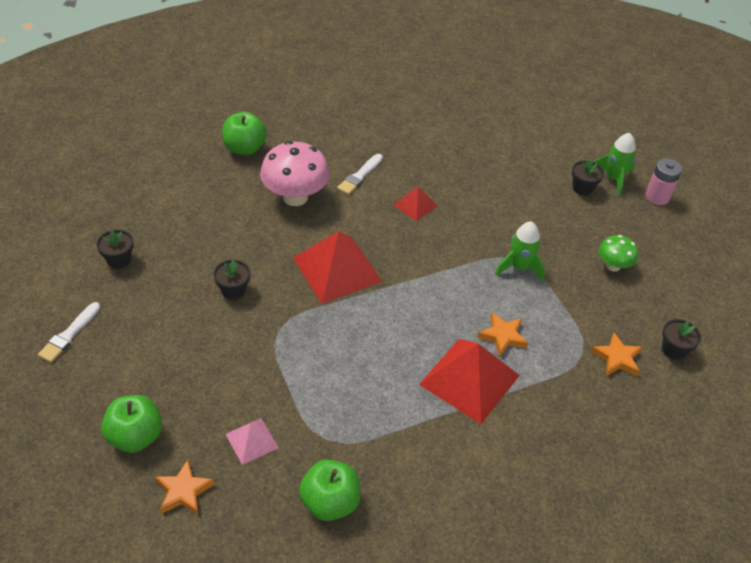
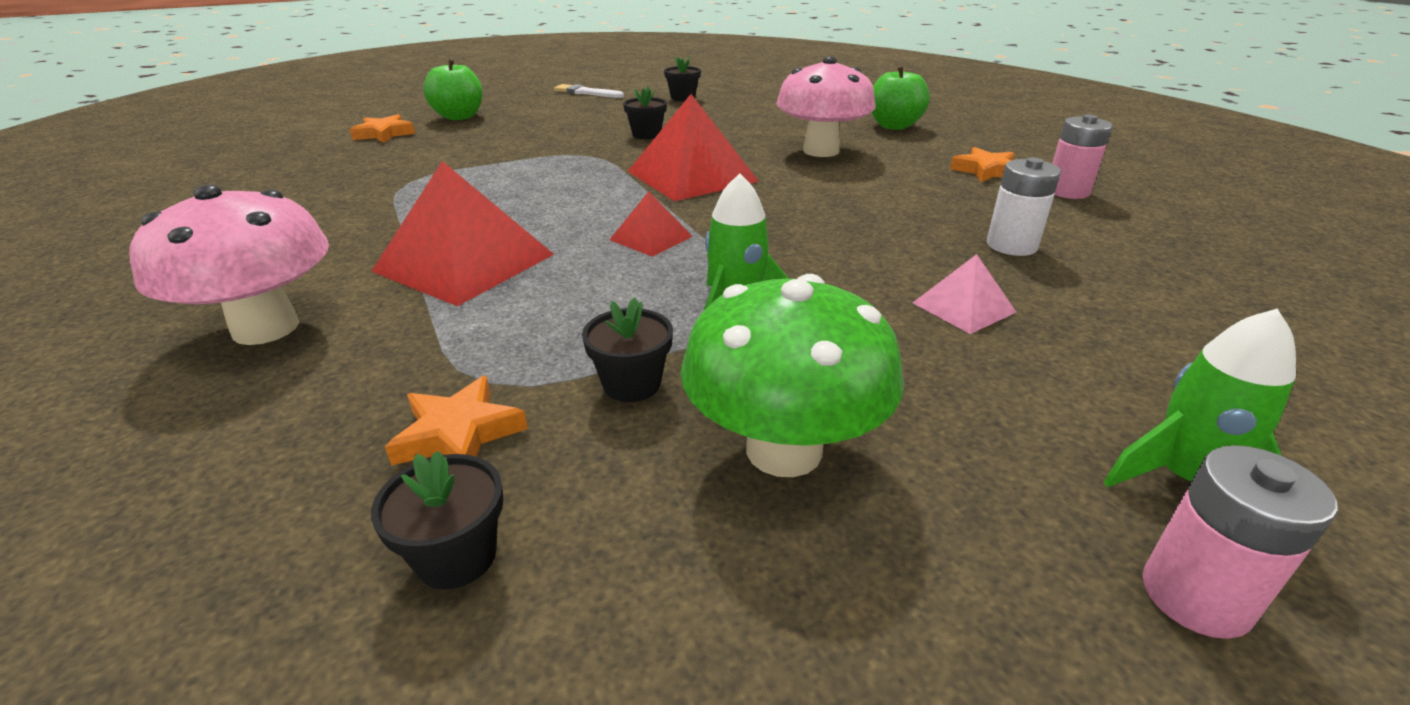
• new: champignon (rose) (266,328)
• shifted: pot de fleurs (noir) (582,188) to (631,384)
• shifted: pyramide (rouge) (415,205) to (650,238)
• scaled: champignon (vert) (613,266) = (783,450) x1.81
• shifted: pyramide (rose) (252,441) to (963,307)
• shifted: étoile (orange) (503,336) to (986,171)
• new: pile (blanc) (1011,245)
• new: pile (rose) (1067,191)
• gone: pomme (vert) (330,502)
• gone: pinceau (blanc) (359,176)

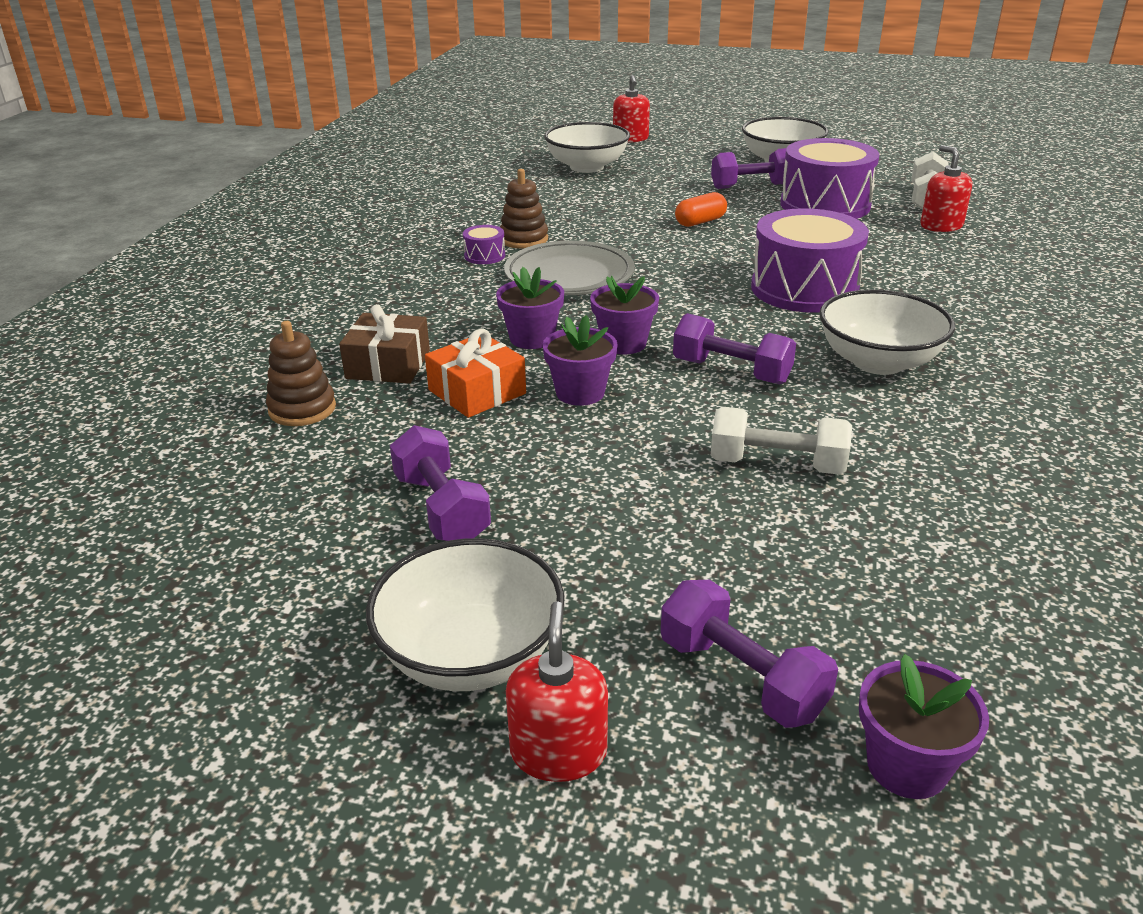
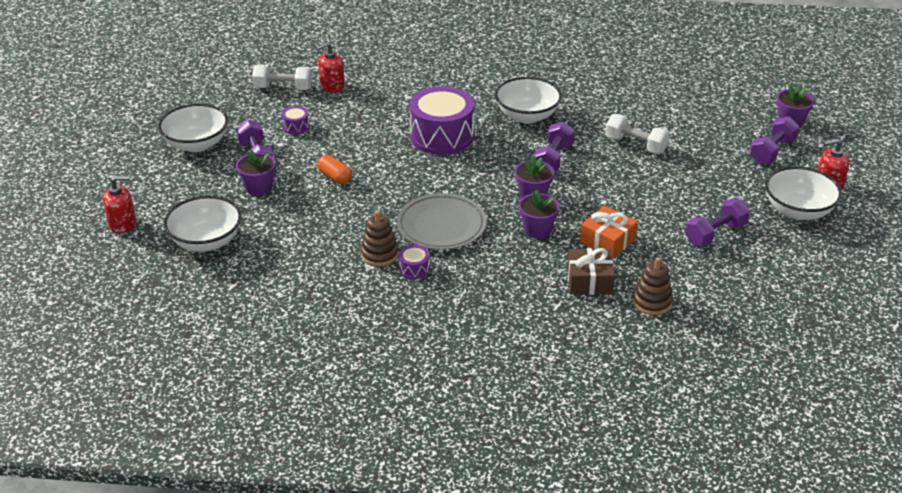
• shifted: pot de fleurs (violet) (580,393) to (258,188)
• scaled: tambour (violet) (825,205) = (296,127) x0.42
• rotated: haltère (blanc) (777,465) = (635,145) 60 degrees counterclockwise

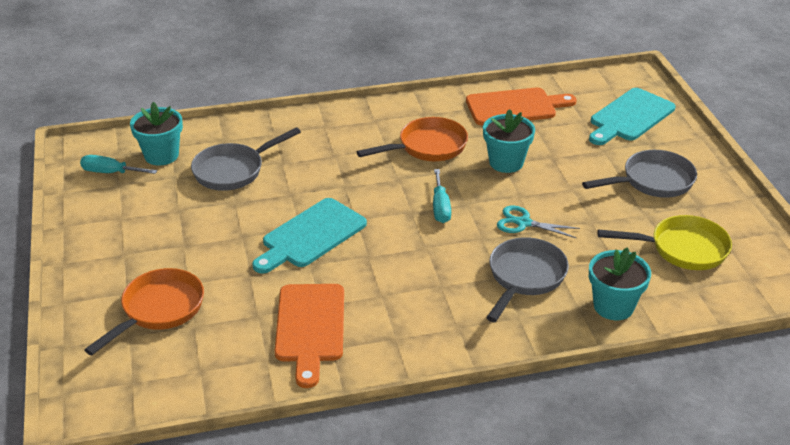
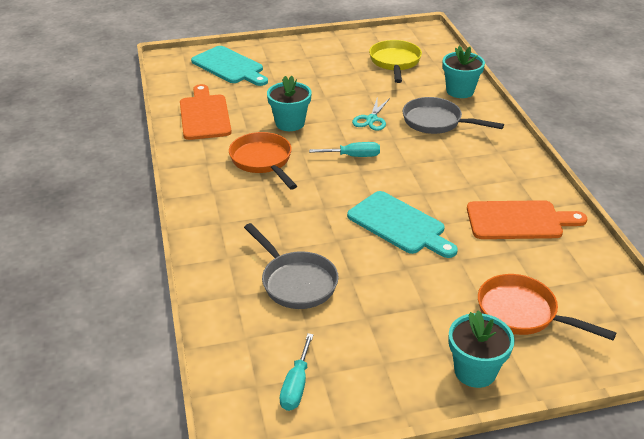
• shifted: pot de fleurs (turquoise) (161,155) to (475,371)
• gone: poêle (gris) (652,181)

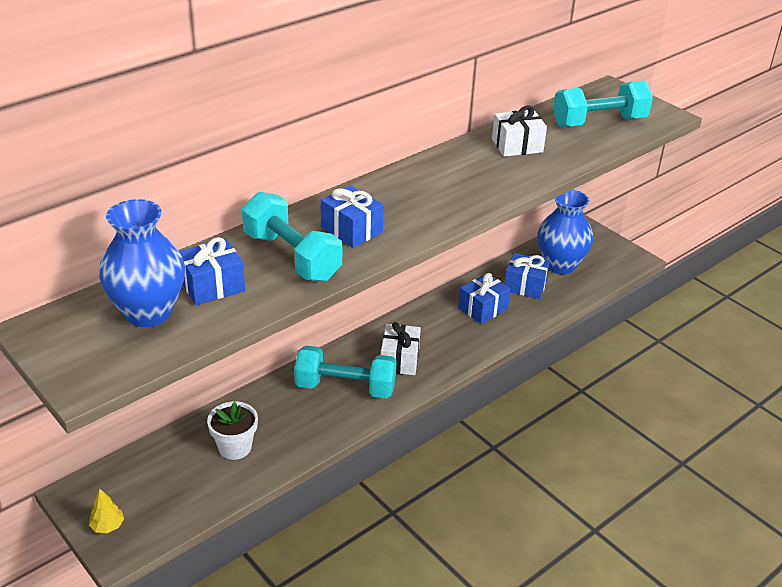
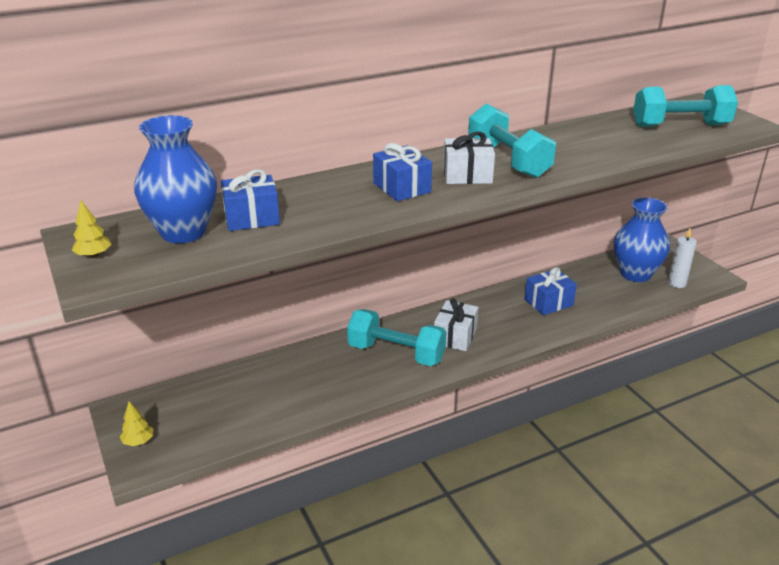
• new: arbre (jaune) (94,255)
• shifted: cadeau (blanc) (517,145) to (467,175)
• shifted: haltère (turquoise) (292,257) to (508,160)
• new: bougie (blanc) (677,283)
• gone: pot de fleurs (blanc) (235,447)
• gone: cadeau (bleu) (525,286)

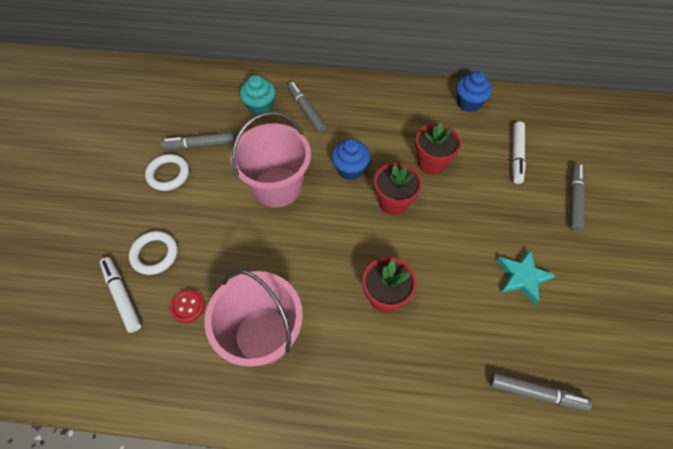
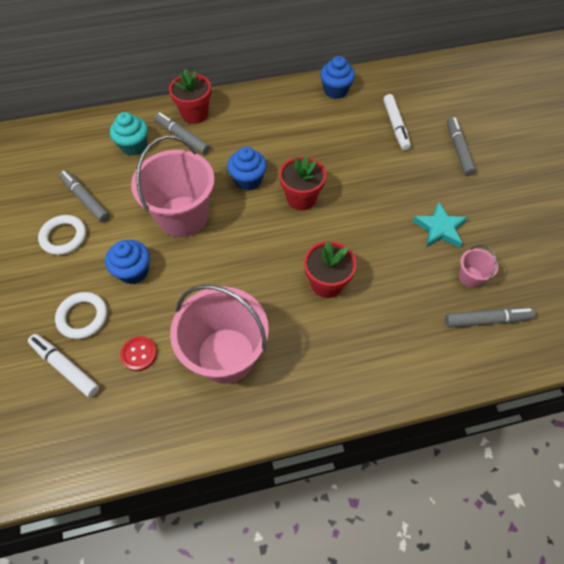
• rotated: feutre (gris) (200,145) = (85,199) 75 degrees clockwise
• new: muffin (bleu) (133,271)
• shifted: pot de fleurs (rouge) (431,163) to (195,114)
• new: seau (rose) (470,277)

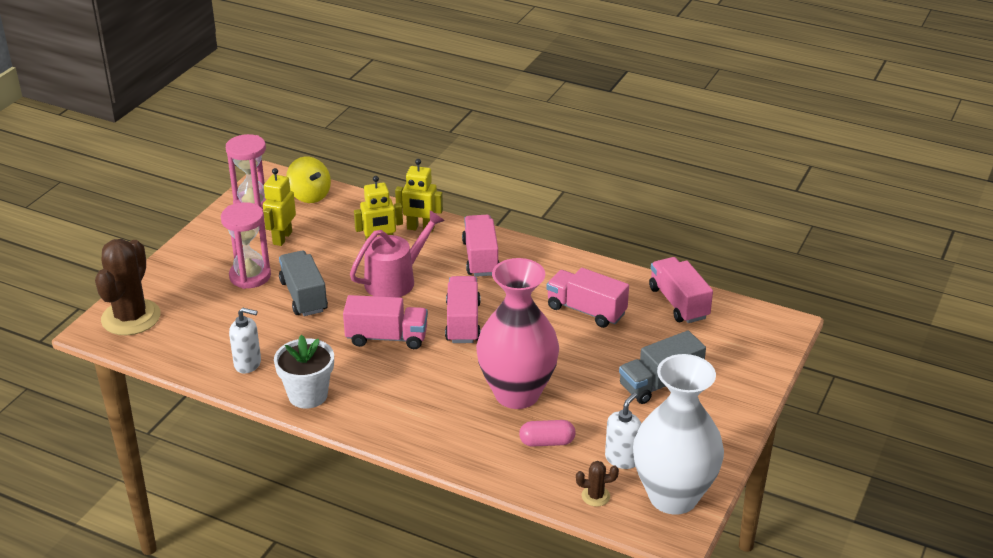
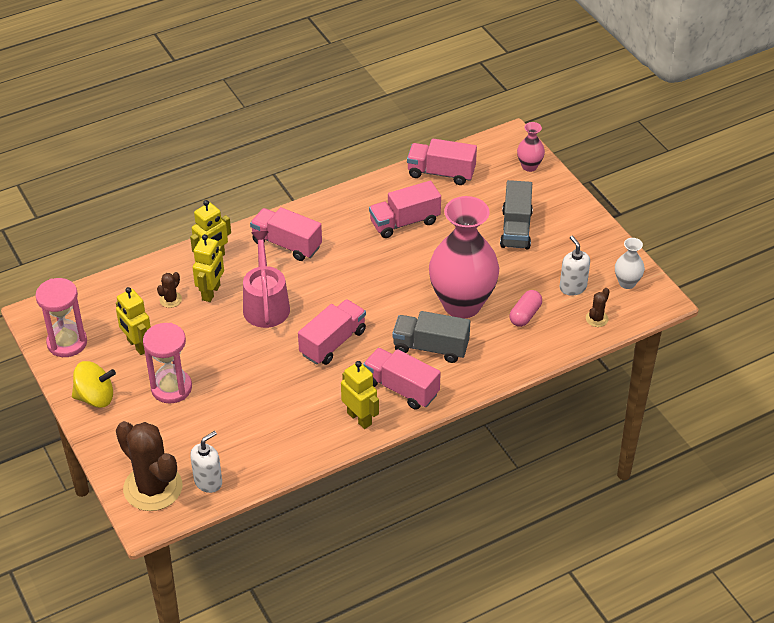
• shifted: toupie (jaune) (309,195) to (95,397)
• new: cactus (marron) (170,299)
• shifted: distributeur de savon (blanc) (248,364) to (208,482)
• swapped: pot de fleurs (blanc) (308,395) to robot (jaune) (359,418)
• shifted: camion (rose) (463,322) to (401,388)
• shifted: camion (gris) (304,296) to (430,348)
• new: vase (rose) (529,166)
• scaled: vase (blanc) (673,496) = (627,283) x0.43

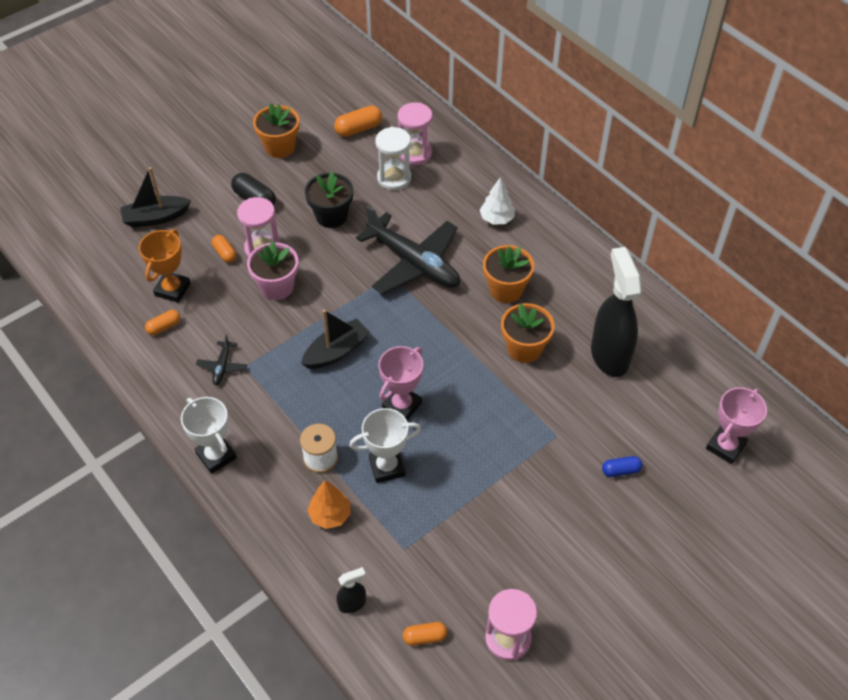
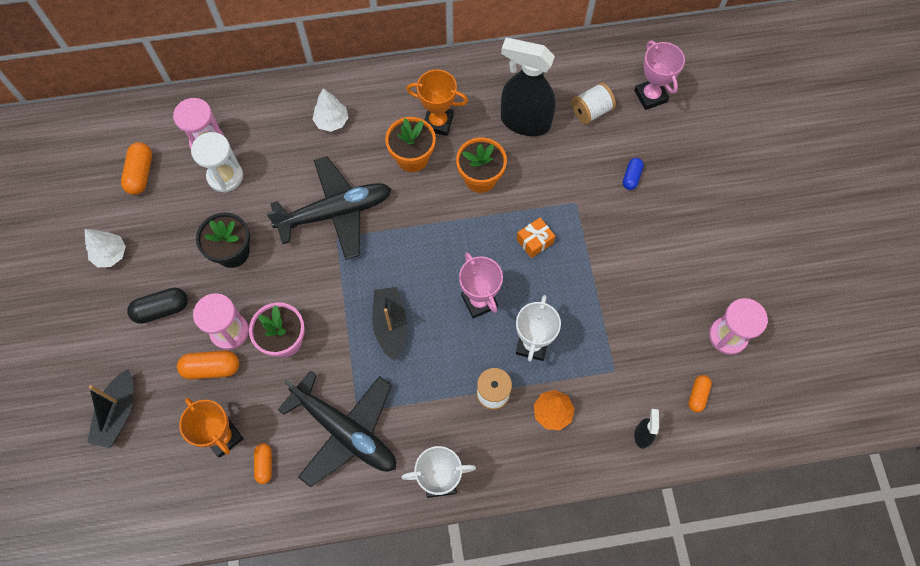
• swapped: pot de fleurs (orange) (280,147) to arbre (blanc) (110,254)
• scaled: gélule (orange) (225,253) = (211,368) x1.57
• scaled: avion (noir) (222,367) = (345,431) x2.38
• new: trophée (orange) (438,122)
• new: cadeau (orange) (535,241)
• new: bobine (blanc) (591,111)

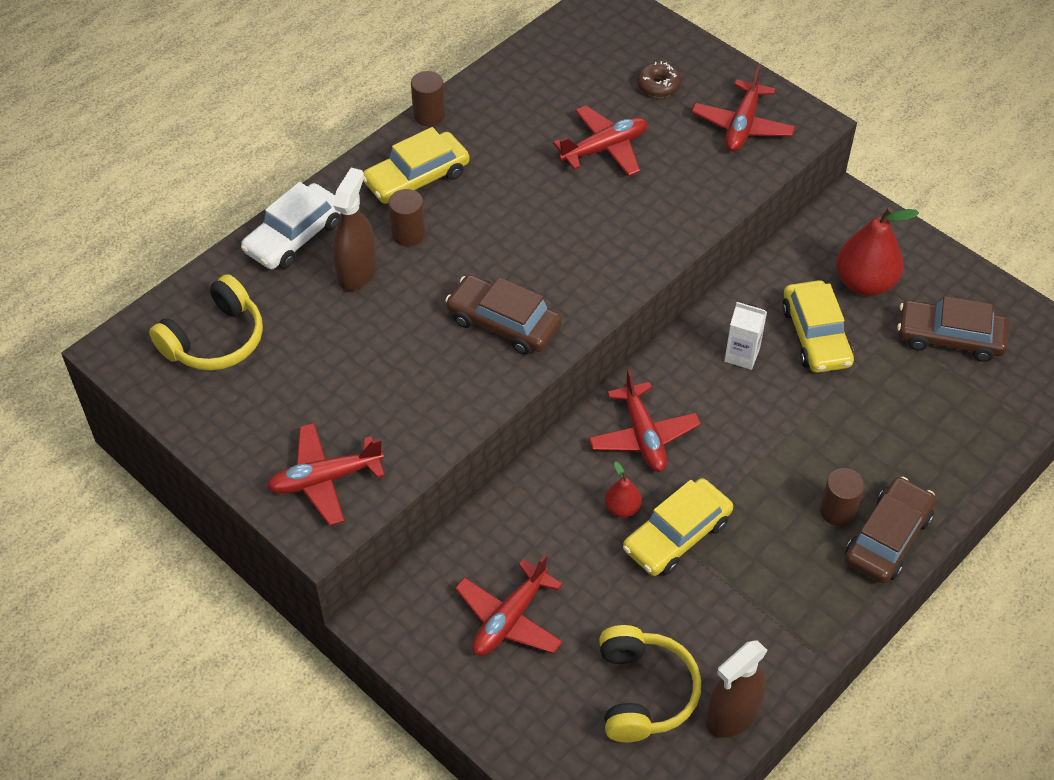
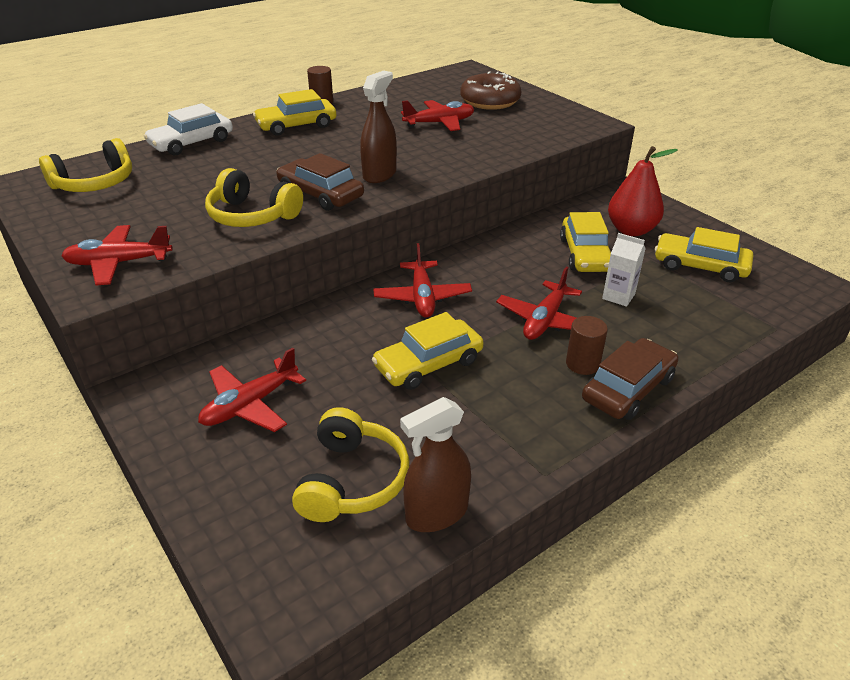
• new: casque audio (jaune) (252,216)
• shifted: vaporisateur (marron) (357,272) to (379,174)
• scaled: beignet (marron) (658,85) = (490,101) x1.89
• shifted: avion (rouge) (742,125) to (545,320)
• shifted: brique de lait (blanc) (742,355) to (618,296)
• repainted: voiture (marron) (949,337) to voiture (jaune) (700,266)
• gone: cylindre (marron) (408,234)
• gone: poire (rouge) (622,508)

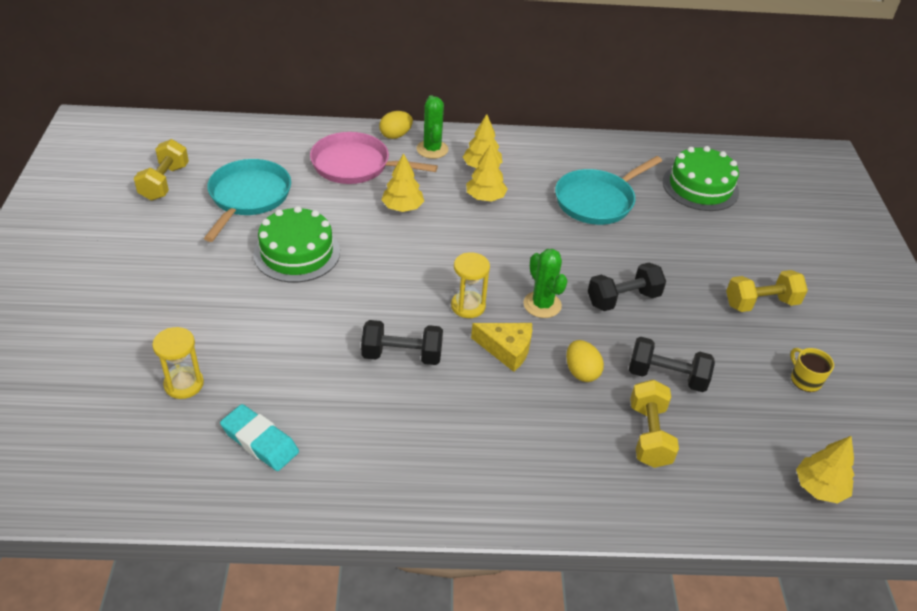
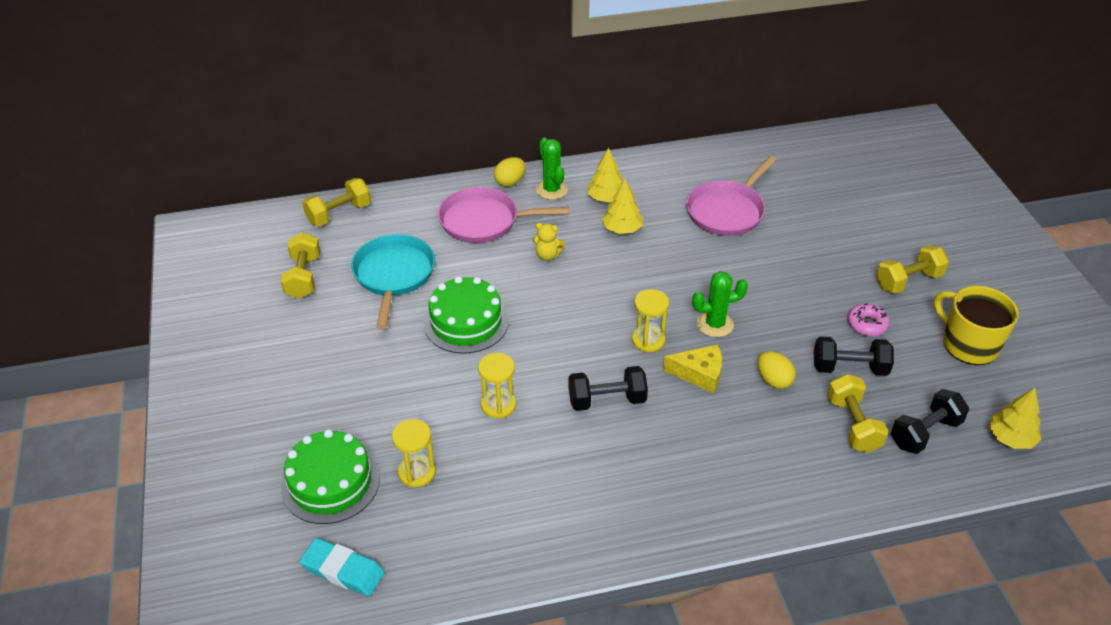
• shifted: gâteau (vert) (700,187) to (330,483)
• shifted: gomme (turquoise) (260,441) to (343,570)
• new: haltère (jaune) (339,214)
• new: sablier (jaune) (498,405)
• swapped: arbre (jaune) (402,207) to ours en peluche (jaune) (547,255)
• repainted: poêle (turquoise) (597,201) to poêle (rose) (727,211)
• rotated: cactus (vert) (542,305) = (715,324) 60 degrees counterclockwise
• new: beignet (rose) (867,324)
• shifted: haltère (noir) (623,299) to (925,433)
• scaled: tasse (jaune) (805,380) = (968,344) x1.94

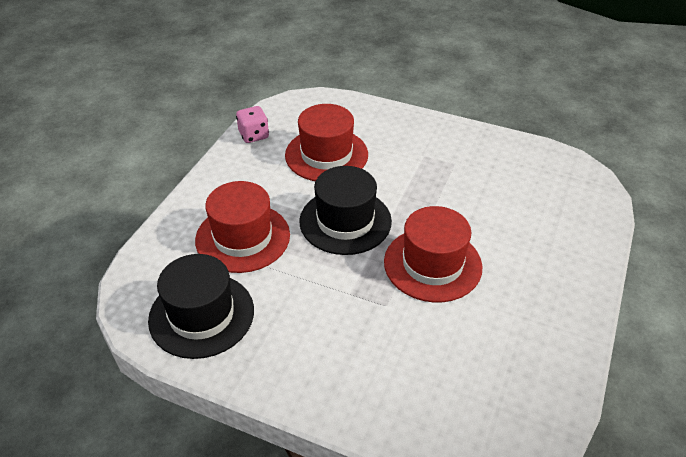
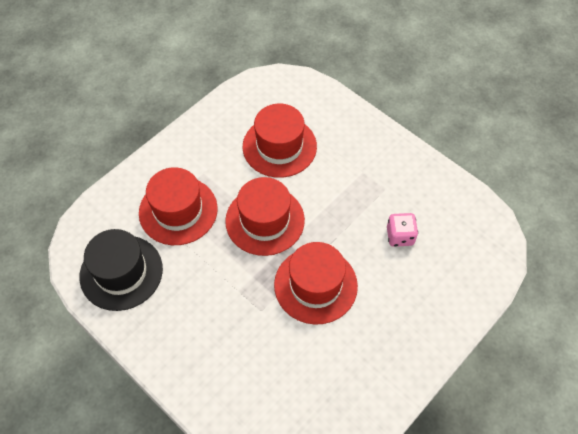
• repainted: chapeau (noir) (345,221) to chapeau (rouge) (265,220)
• shifted: dé (rose) (254,135) to (400,236)

